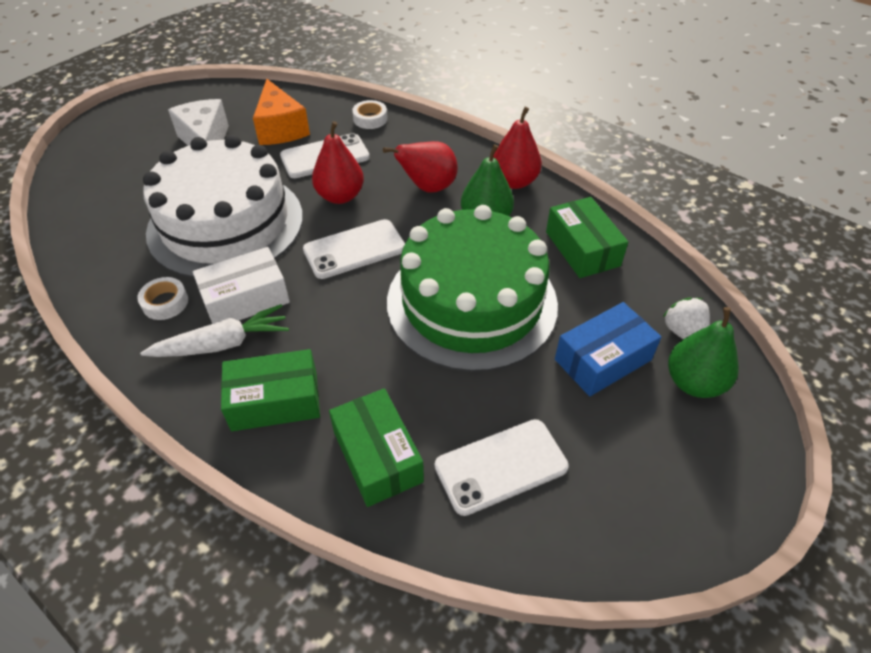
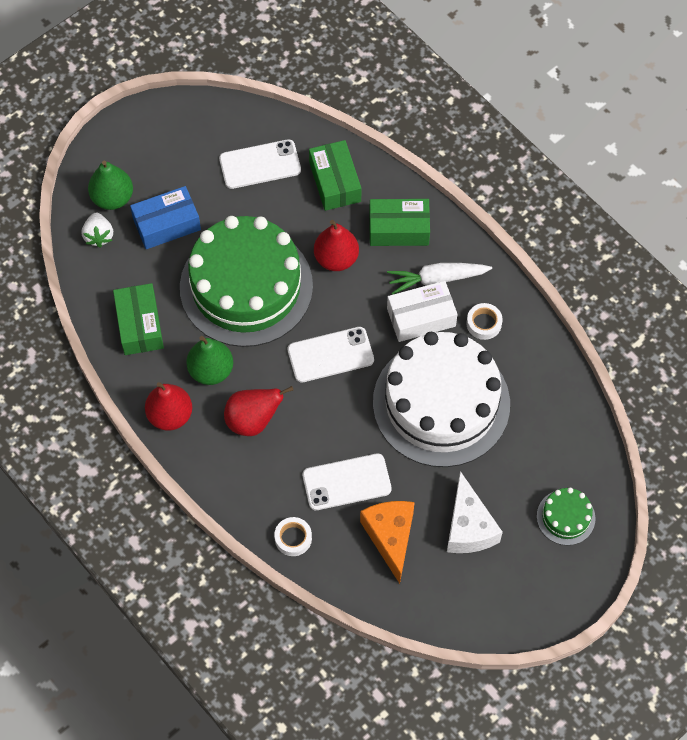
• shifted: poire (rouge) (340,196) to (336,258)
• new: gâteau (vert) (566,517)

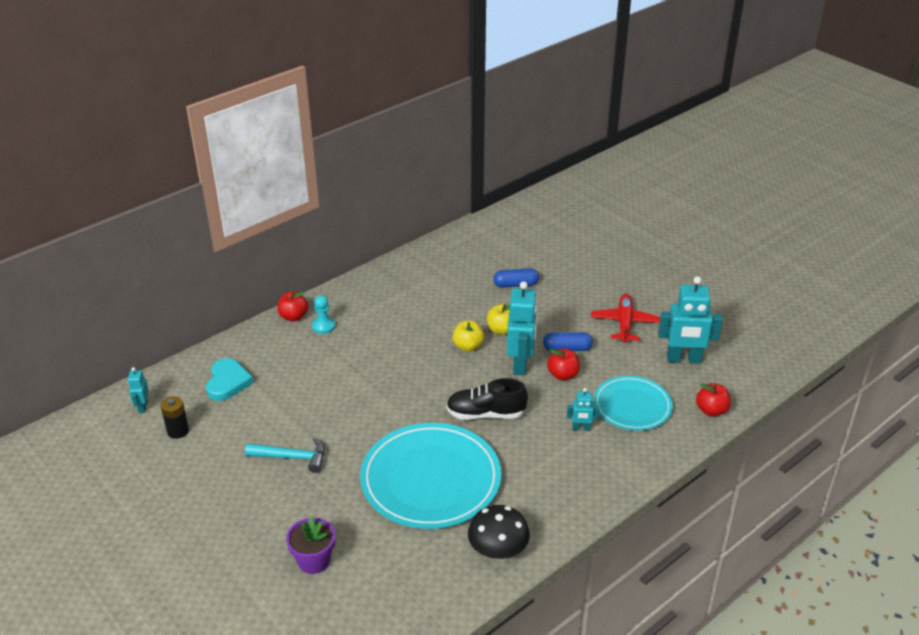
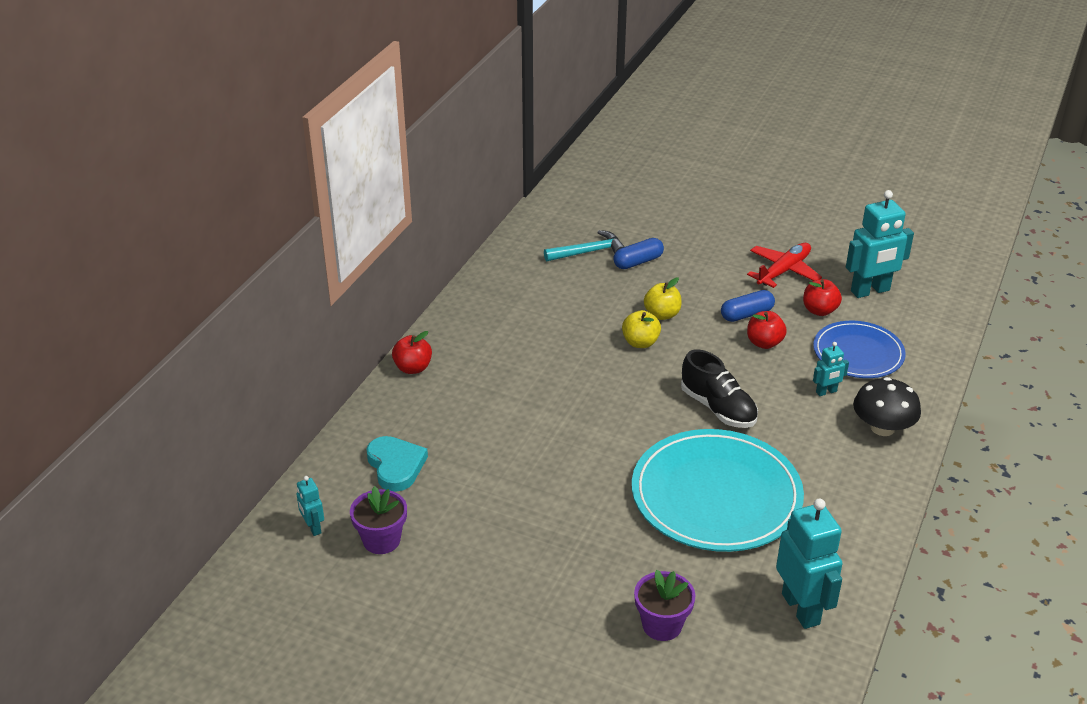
• swapped: pile (noir) (178,431) to pot de fleurs (violet) (381,540)
• shifted: marteau (turquoise) (292,457) to (588,252)
• rotated: chaussure (noir) (486,414) = (718,408) 105 degrees counterclockwise
• rotated: avion (rouge) (624,323) = (783,271) 60 degrees clockwise
• shifted: robot (turquoise) (520,364) to (801,609)
• shifted: pomme (rouge) (711,410) to (819,310)
• repainted: assiette (turquoise) (632,406) to assiette (bleu) (858,353)
• shifted: champignon (noir) (498,550) to (882,428)
• gone: pion (turquoise) (323,326)

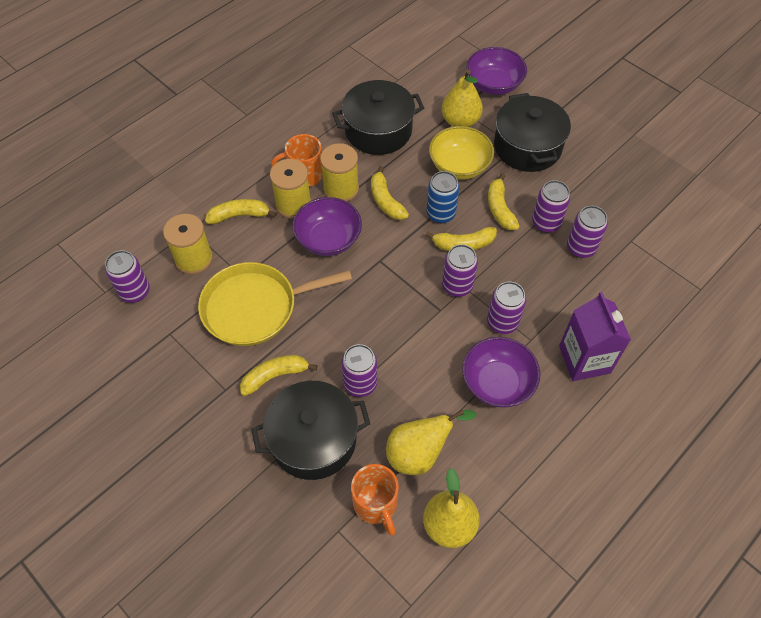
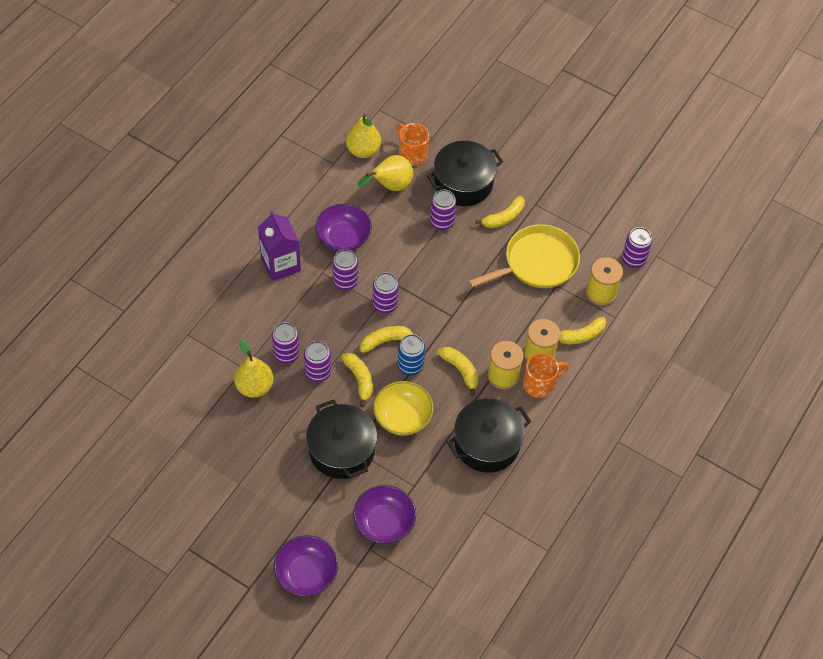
• shifted: poire (jaune) (460,121) to (254,386)
• shifted: bol (violet) (328,239) to (306,573)

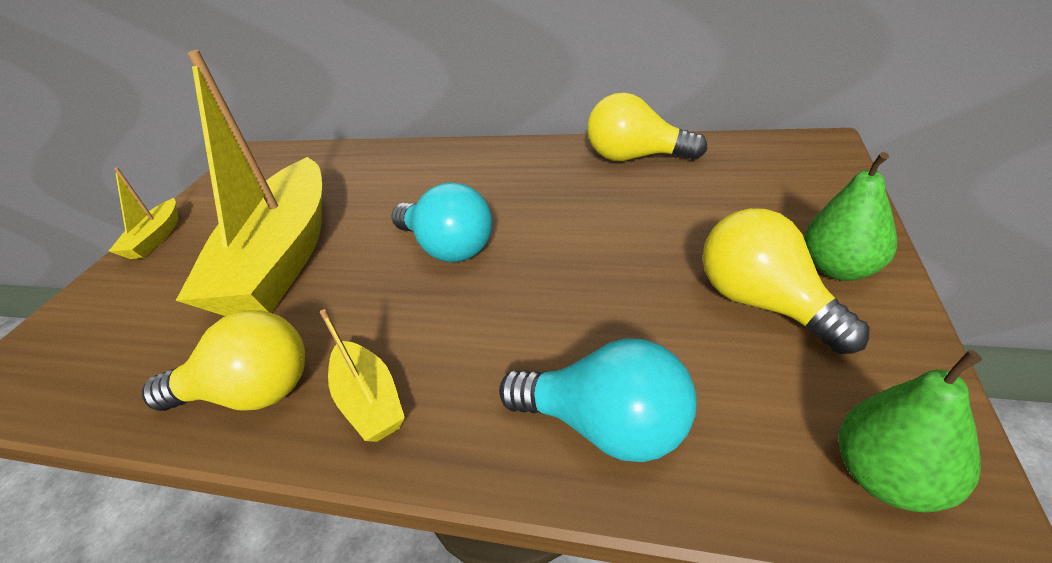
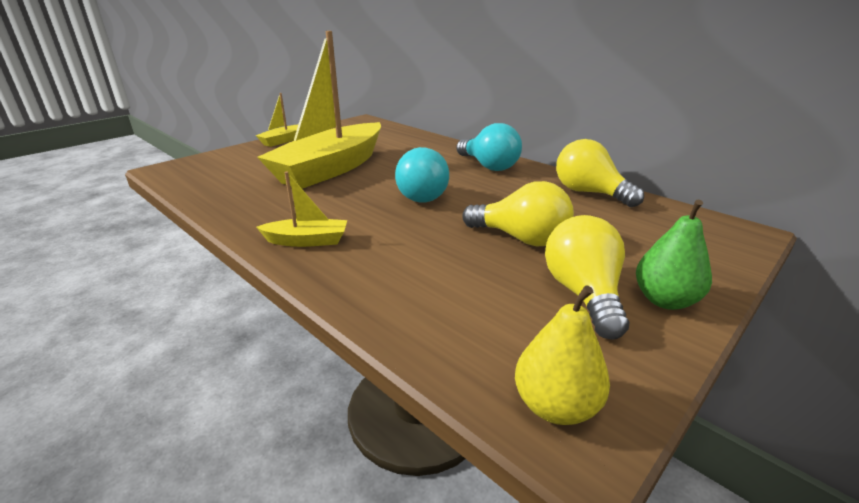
• rotated: bateau (jaune) (370,401) = (307,241) 90 degrees counterclockwise
• shifted: ampoule (turquoise) (607,426) to (488,166)
• shifted: ampoule (jaune) (251,393) to (521,238)
• repainted: poire (vert) (889,477) to poire (jaune) (555,406)

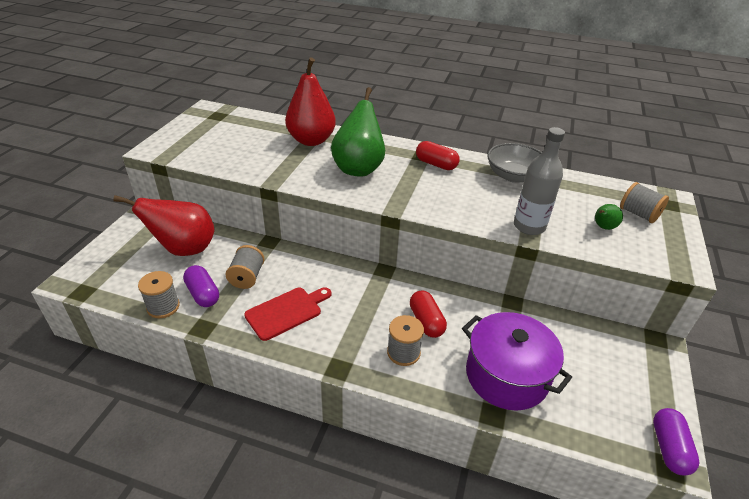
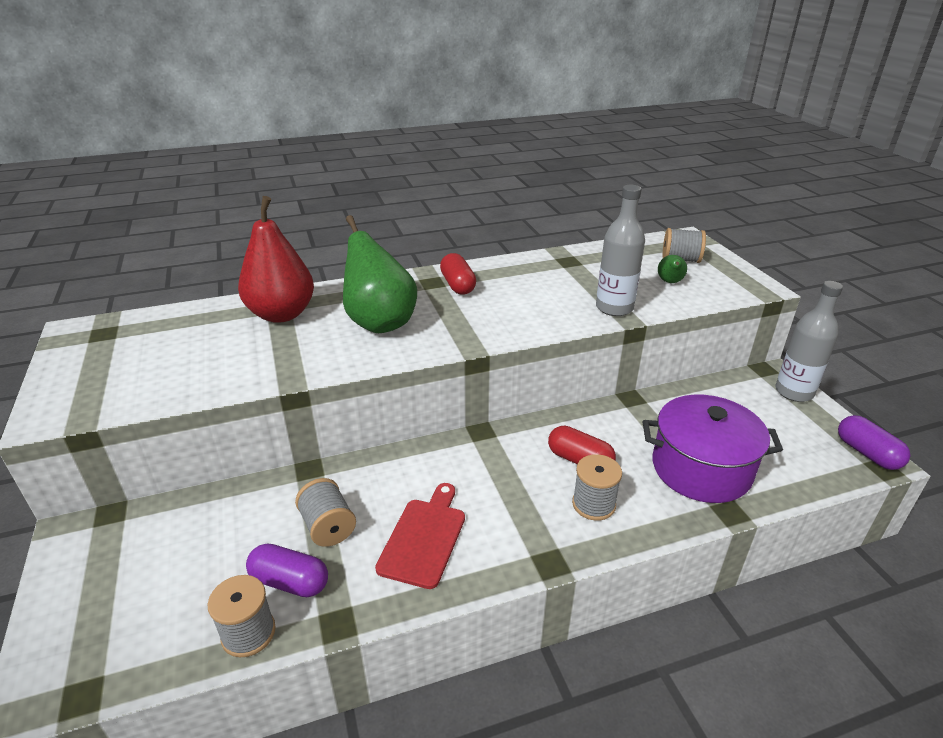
• rotated: gélule (rouge) (436,164) = (458,285) 75 degrees clockwise
• new: bouteille (gris) (794,392)
• gone: poire (rouge) (184,249)
• gone: bol (gris) (513,176)

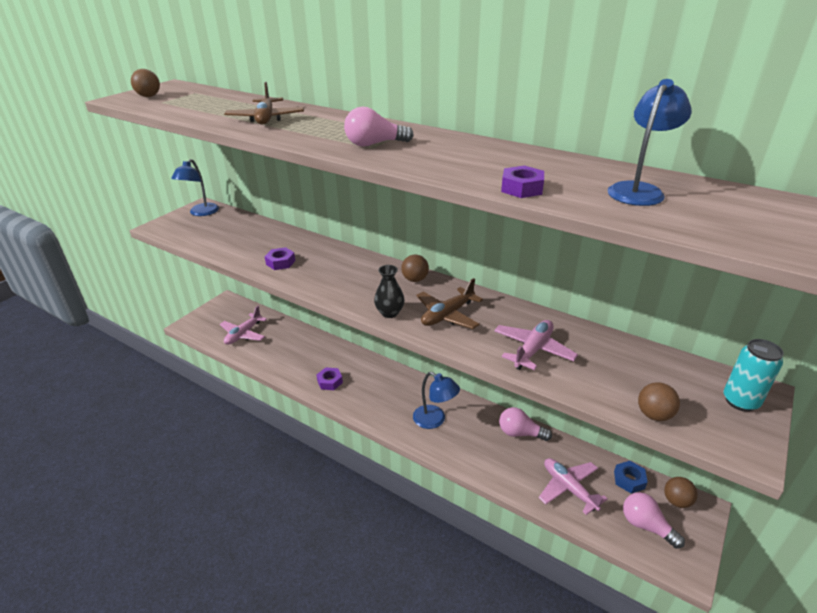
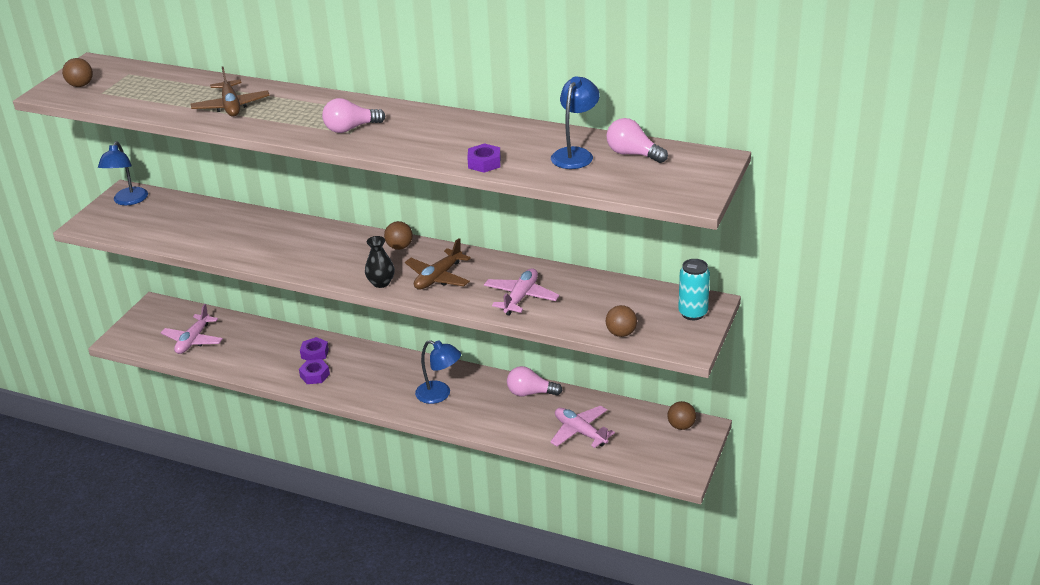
• shifted: écrou (violet) (280,262) to (315,353)
• shifted: ampoule (rose) (646,526) to (633,154)
• gone: écrou (bleu) (629,480)

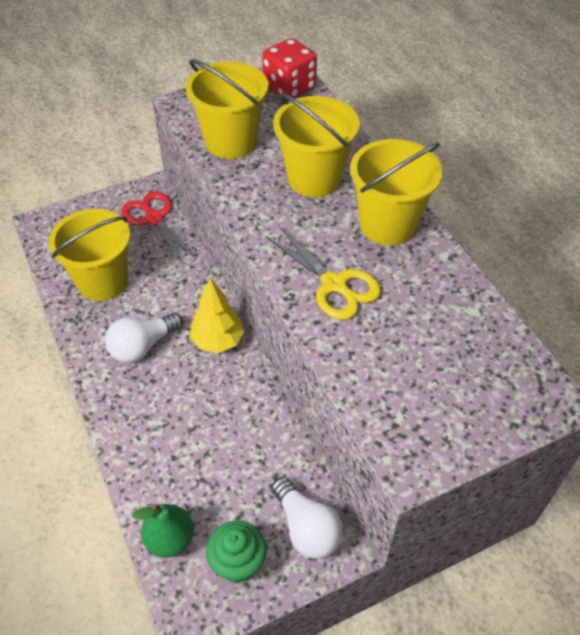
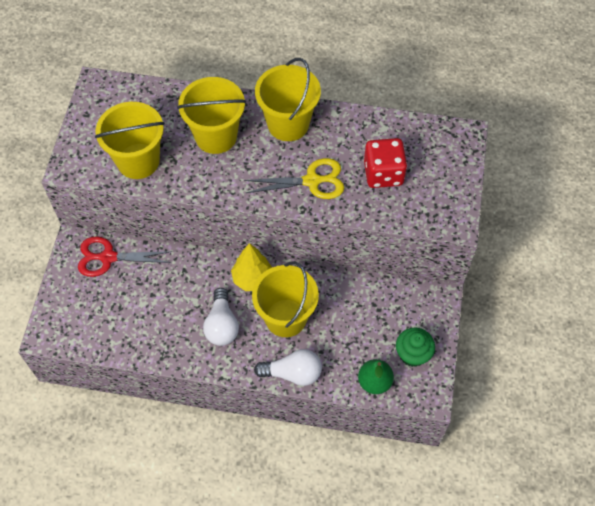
• shifted: seau (jaune) (103,282) to (285,318)
• shifted: ampoule (blanc) (306,528) to (293,373)
• shifted: dé (rouge) (289,88) to (383,173)

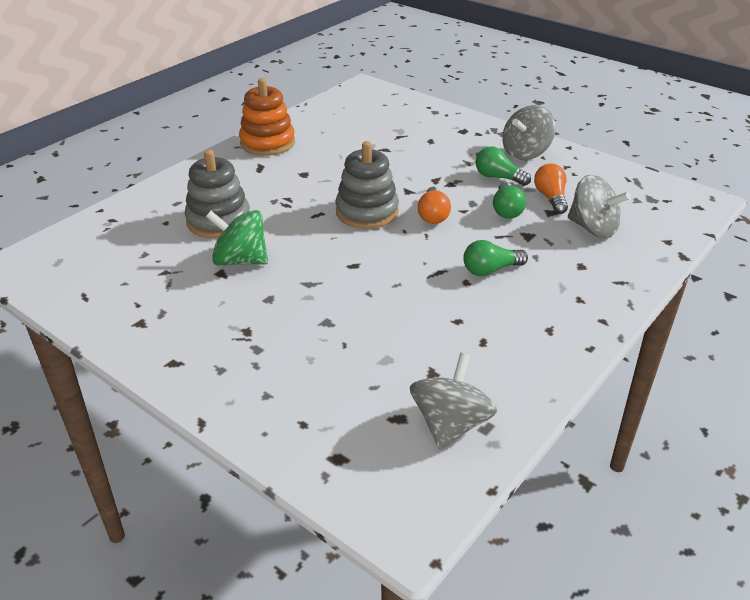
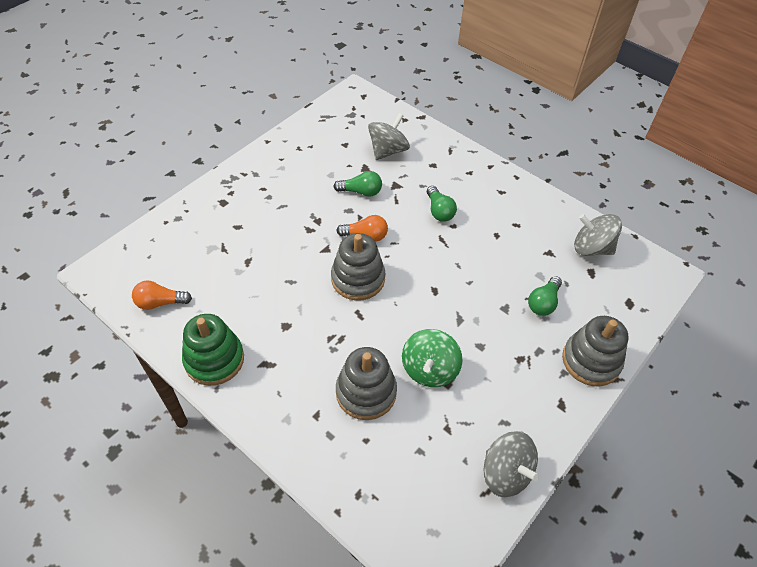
• shifted: ampoule (orange) (550,198) to (160,302)
• repainted: jouet à empiler (orange) (267,143) to jouet à empiler (vert) (214,359)
• shifted: toupie (gris) (525,153) to (505,473)
• shifted: ampoule (vert) (498,177) to (543,303)
• new: jouet à empiler (gris) (591,361)

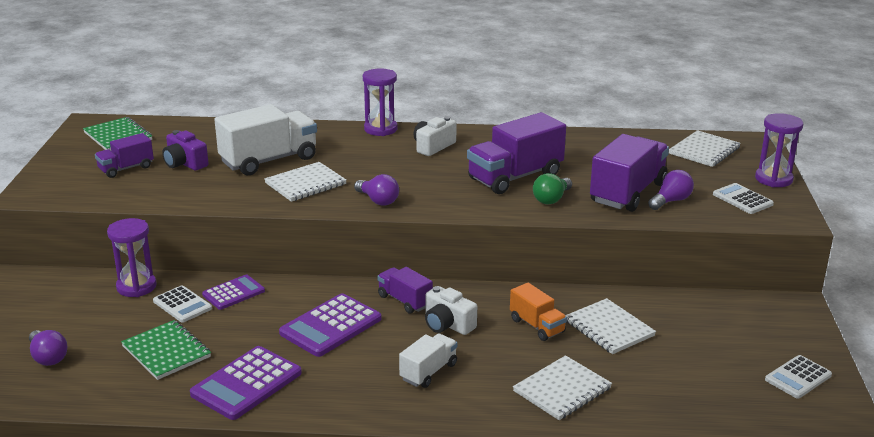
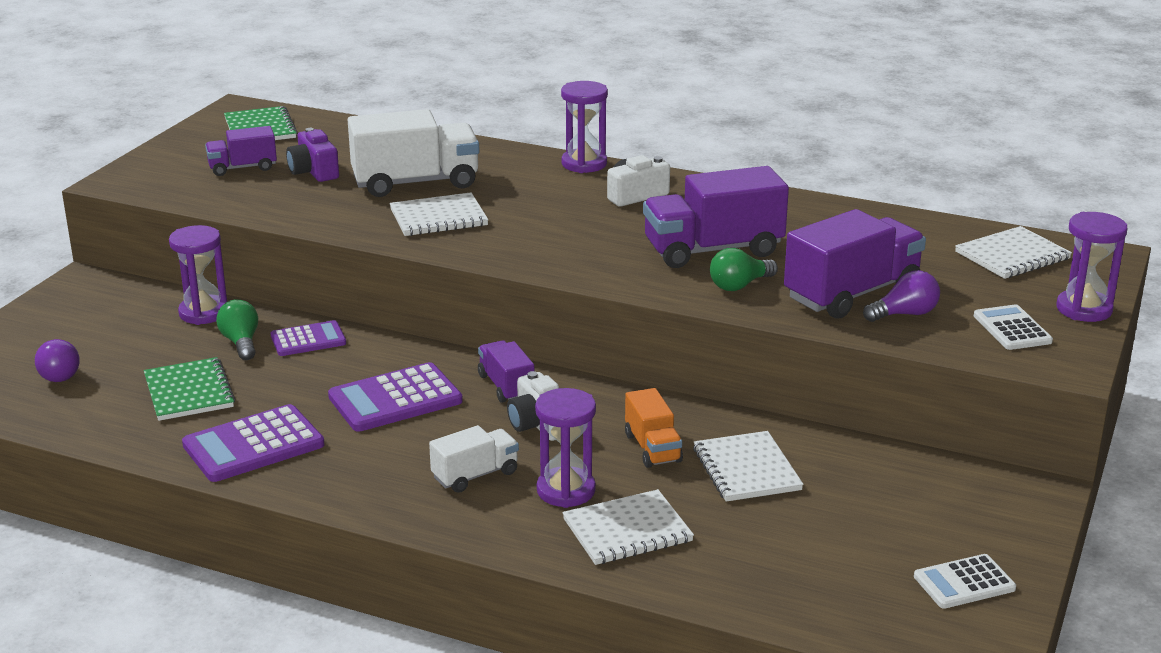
• swapped: calculatrice (blanc) (182,305) to ampoule (vert) (241,343)
• new: sablier (violet) (566,490)
• gone: ampoule (violet) (378,200)

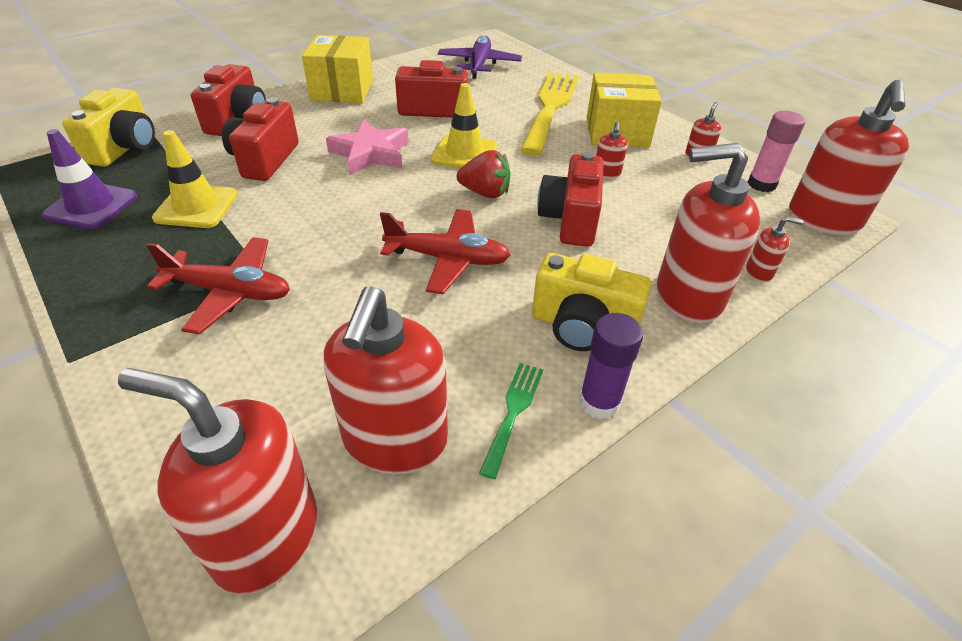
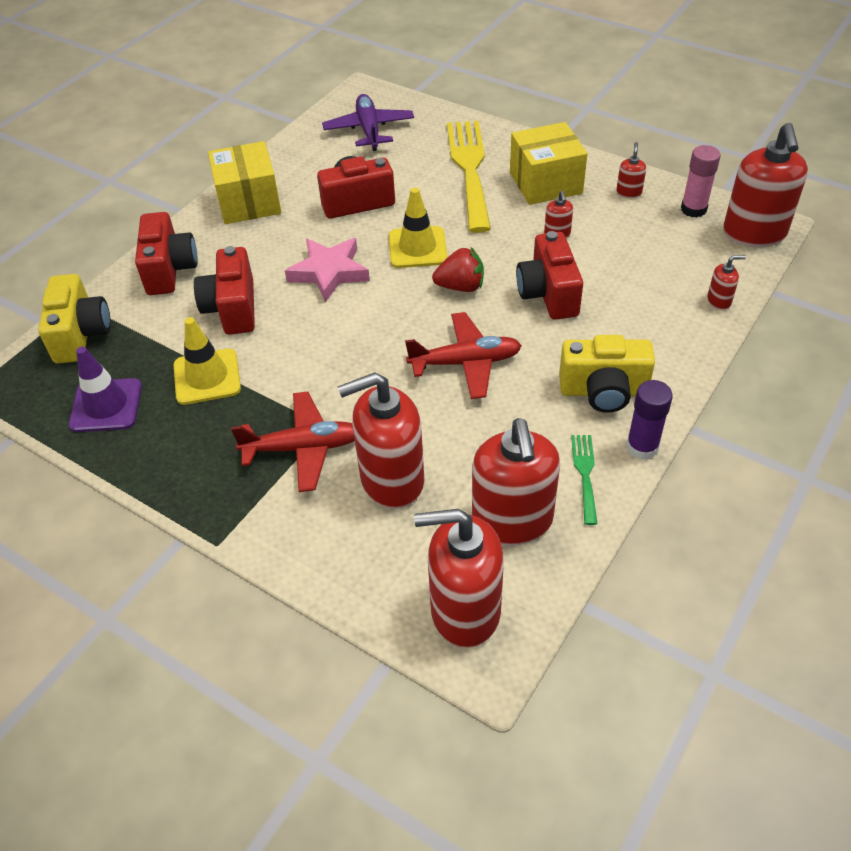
• shifted: distributeur de savon (rouge) (688,296) to (391,480)

